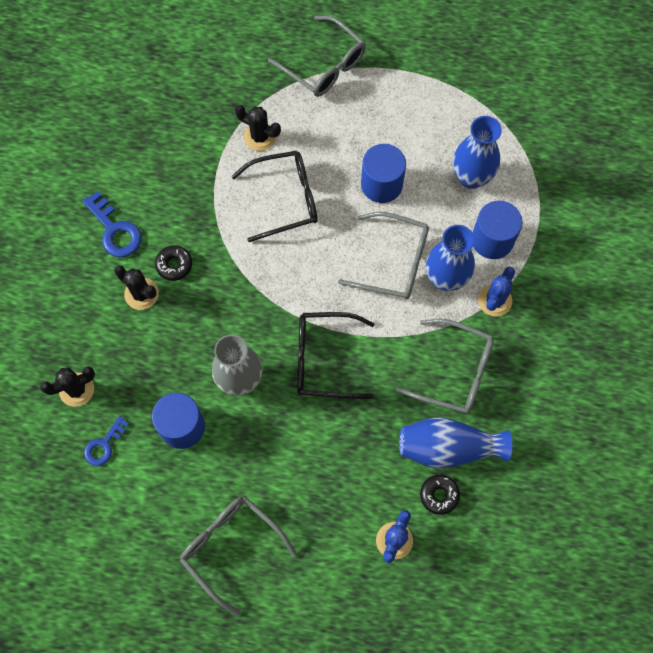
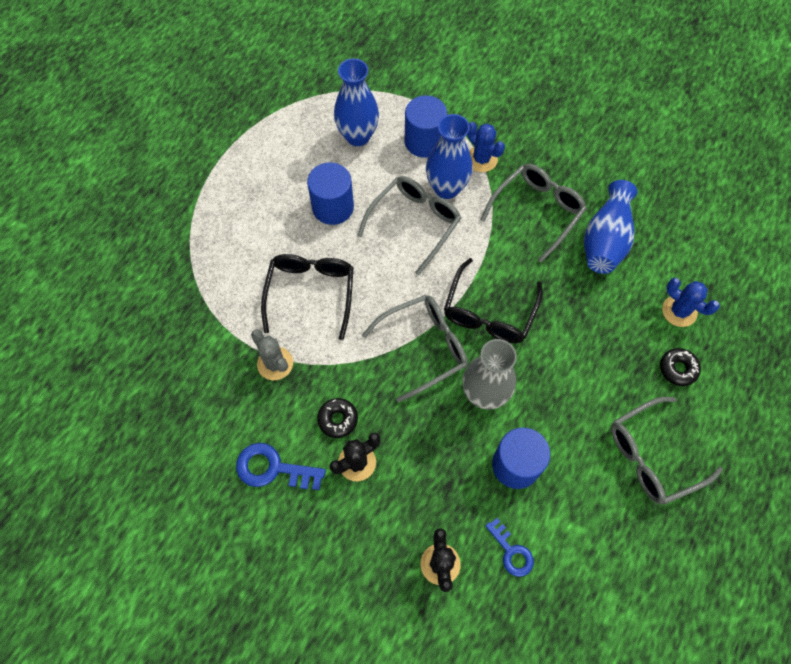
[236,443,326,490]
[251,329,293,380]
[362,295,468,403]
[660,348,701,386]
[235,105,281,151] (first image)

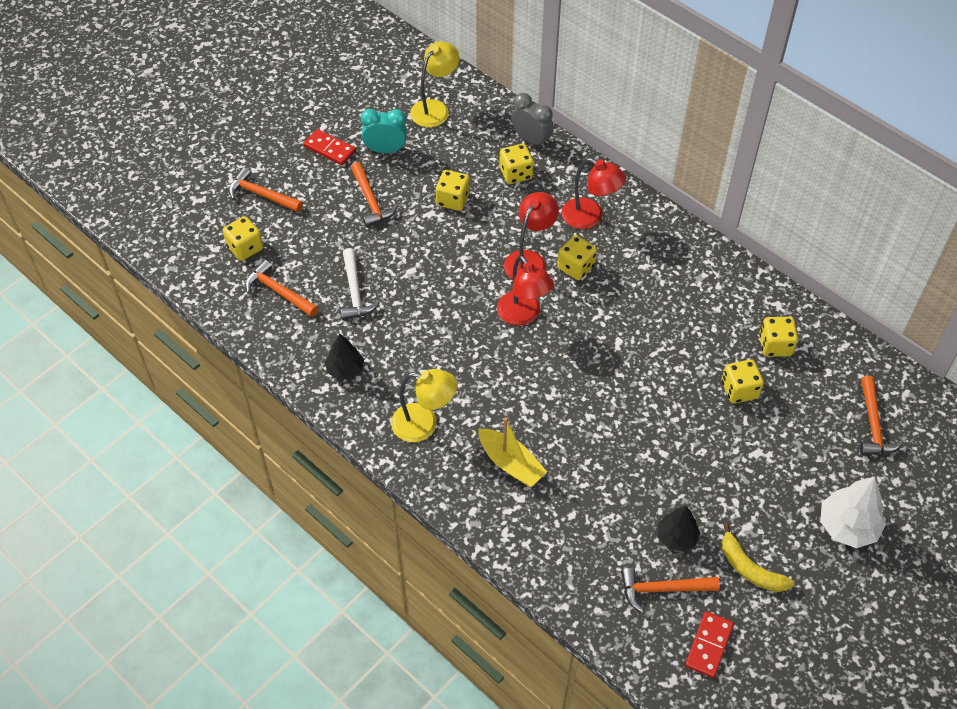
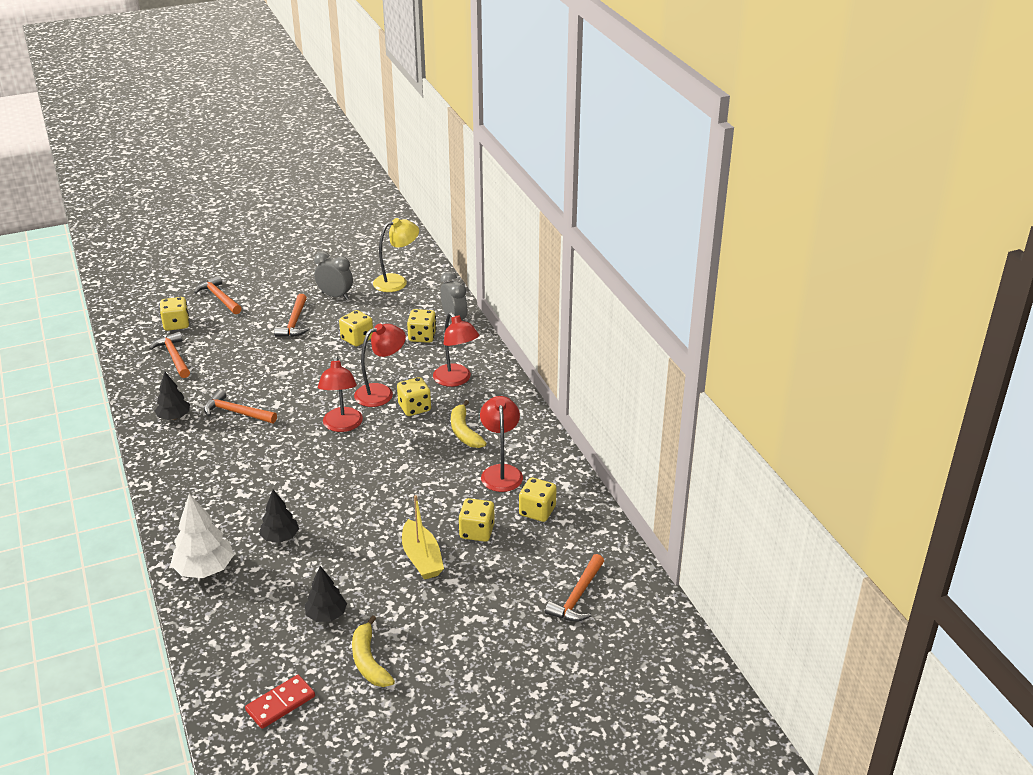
[170,494,234,578]
[204,390,277,423]
[259,490,299,543]
[314,252,353,300]
[402,495,444,580]
[451,400,487,448]
[480,396,523,492]
[304,129,356,165] (first image)
[341,248,380,320] (first image)
[391,369,457,442] (first image)

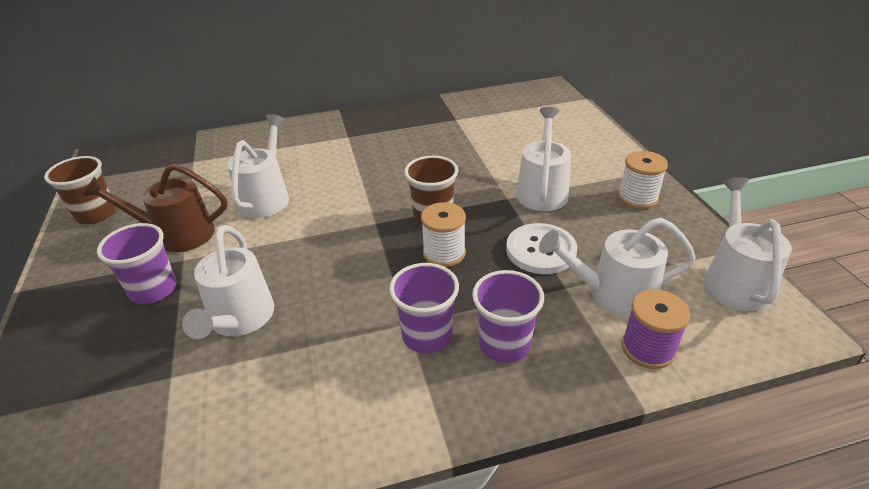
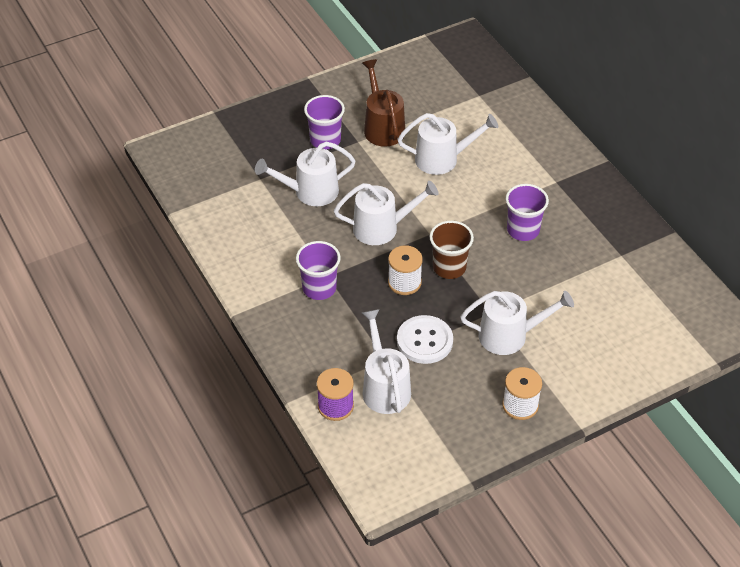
[334,181,439,245]
[506,184,549,241]
[44,156,116,224] (first image)

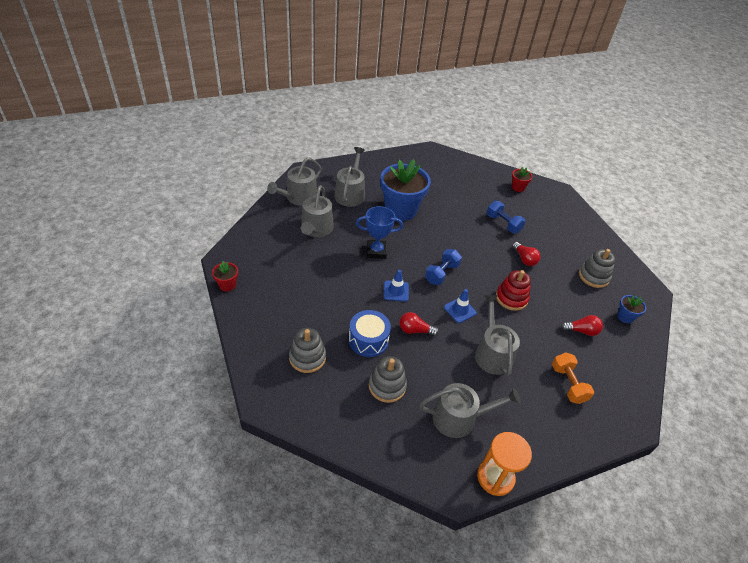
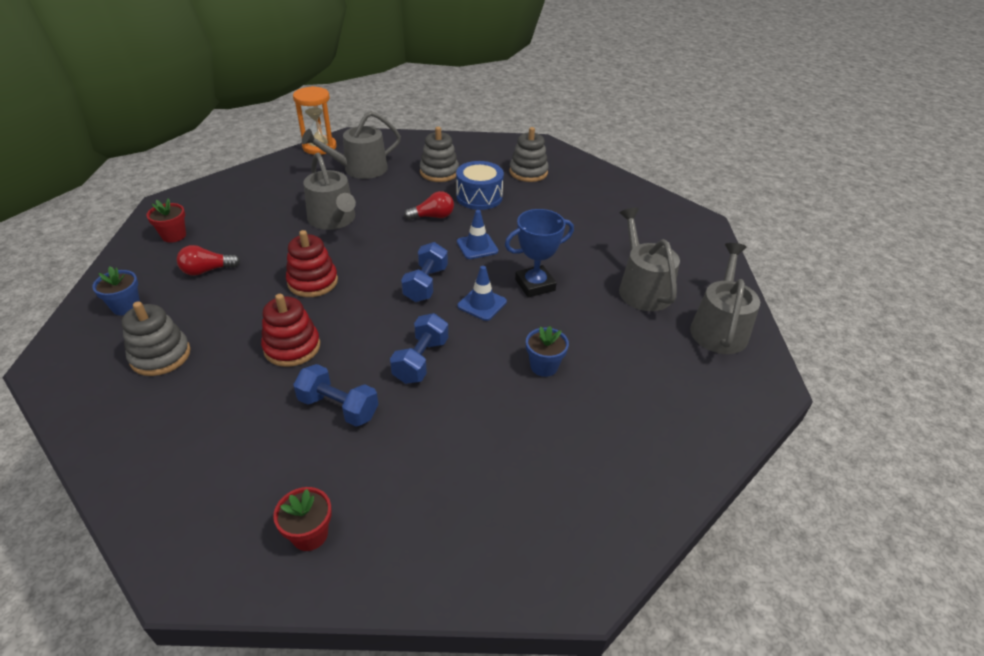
[146,198,186,243]
[261,294,320,367]
[390,313,448,384]
[457,266,507,321]
[526,326,569,377]
[334,147,365,207] (first image)
[552,352,594,404] (first image)

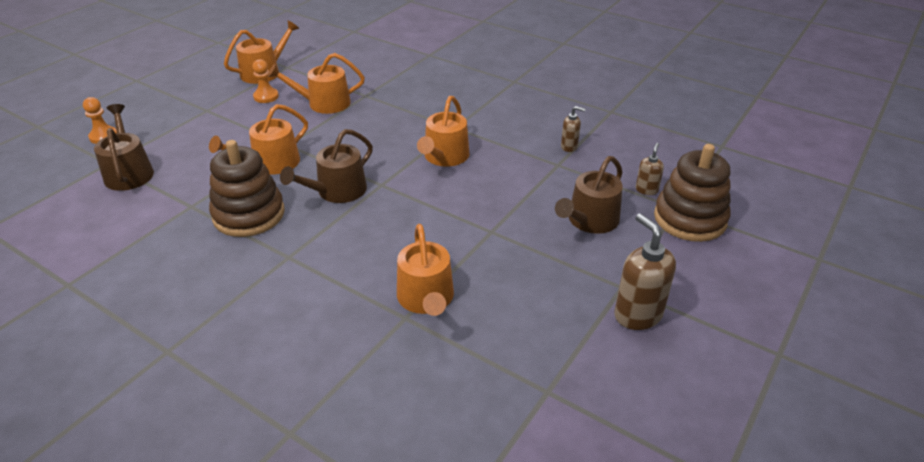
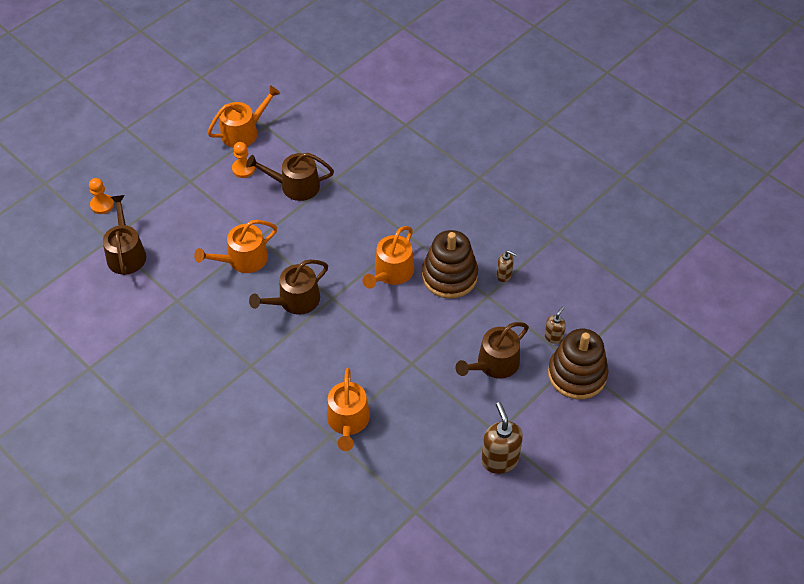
[246,153,334,201]
[422,230,478,299]

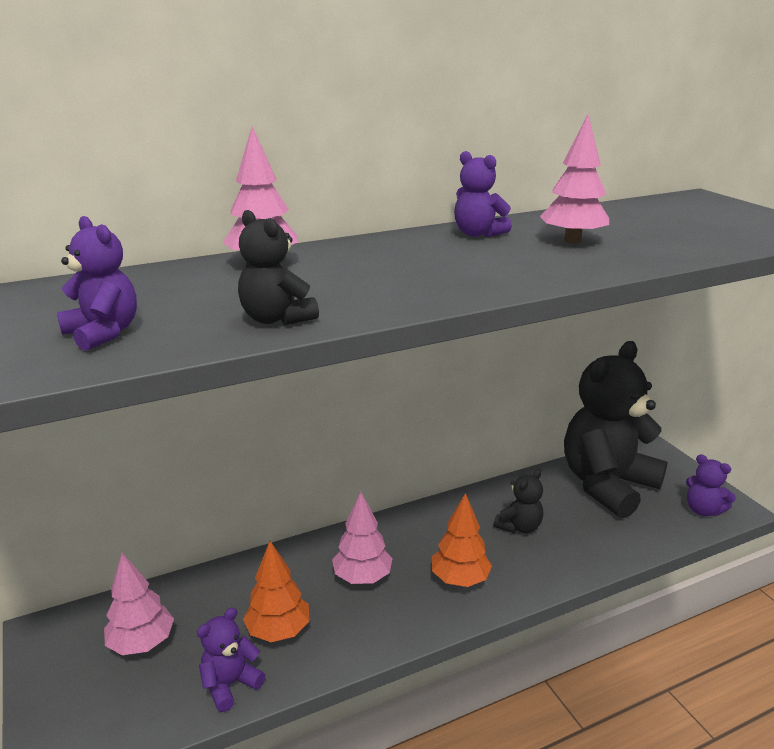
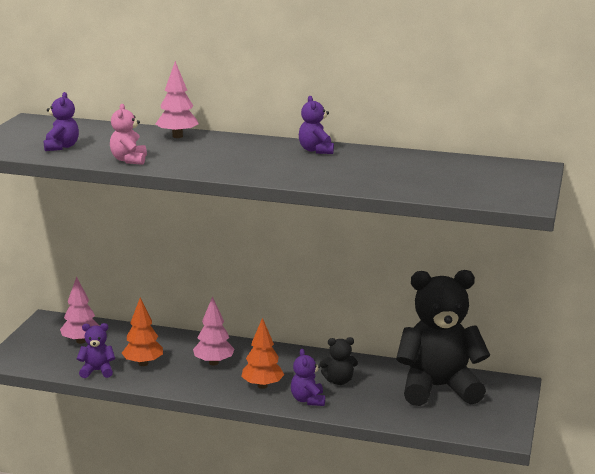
[110,104,147,165]
[291,349,325,406]
[540,114,609,243] (first image)

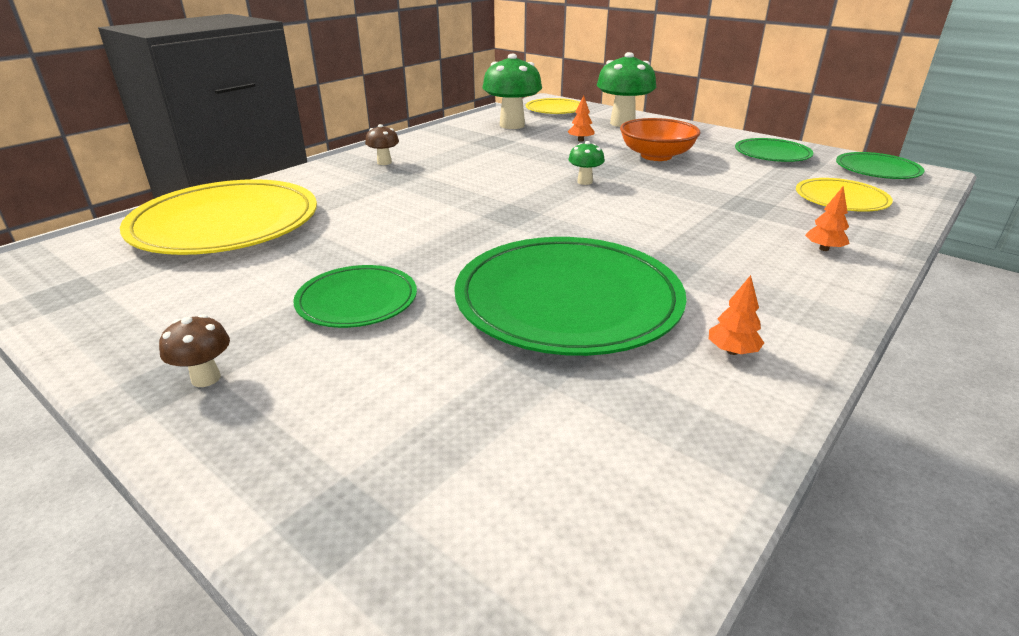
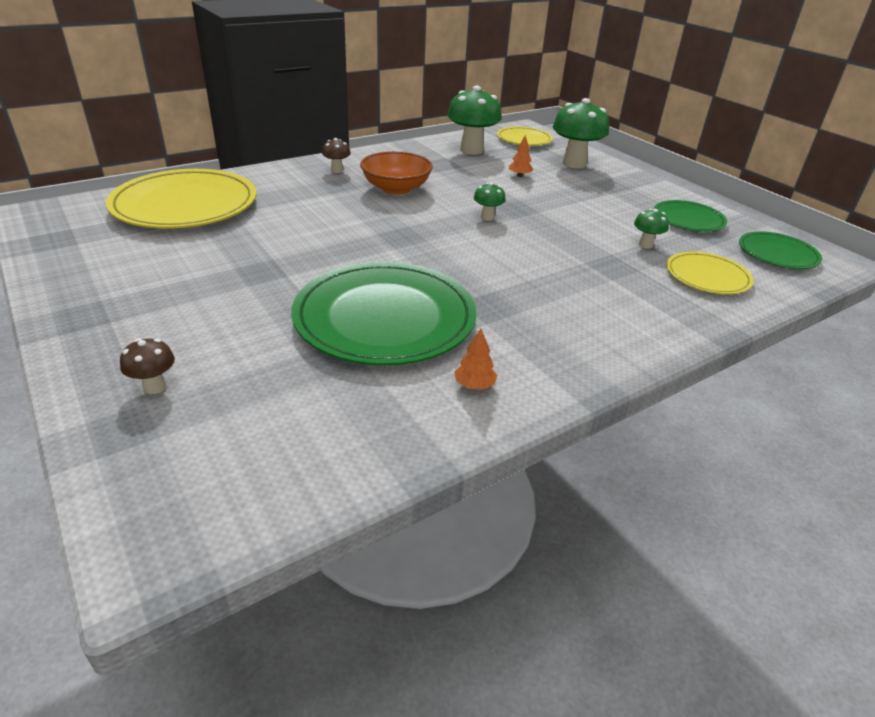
[120,338,175,394]
[360,151,433,194]
[634,209,669,248]
[293,265,417,328] (first image)
[805,187,850,251] (first image)

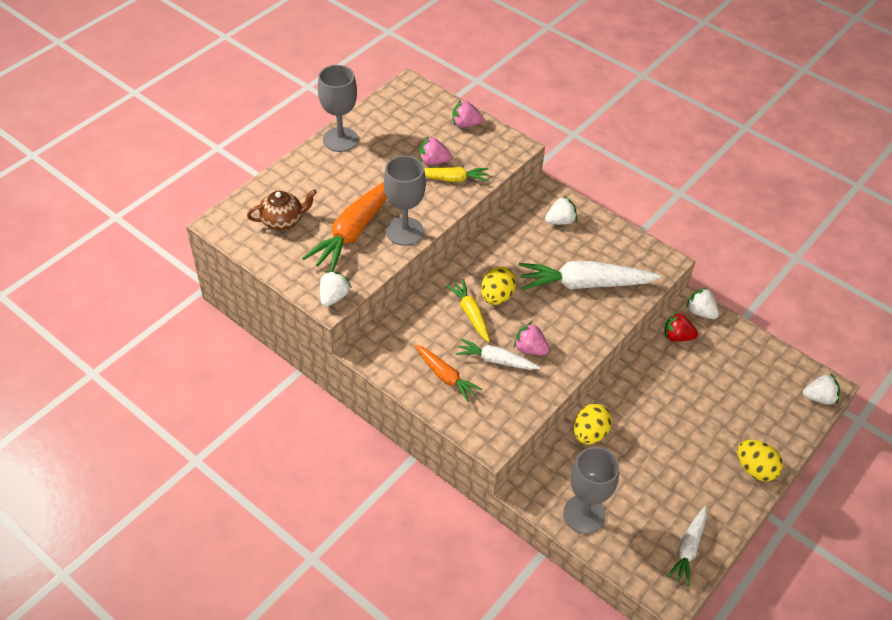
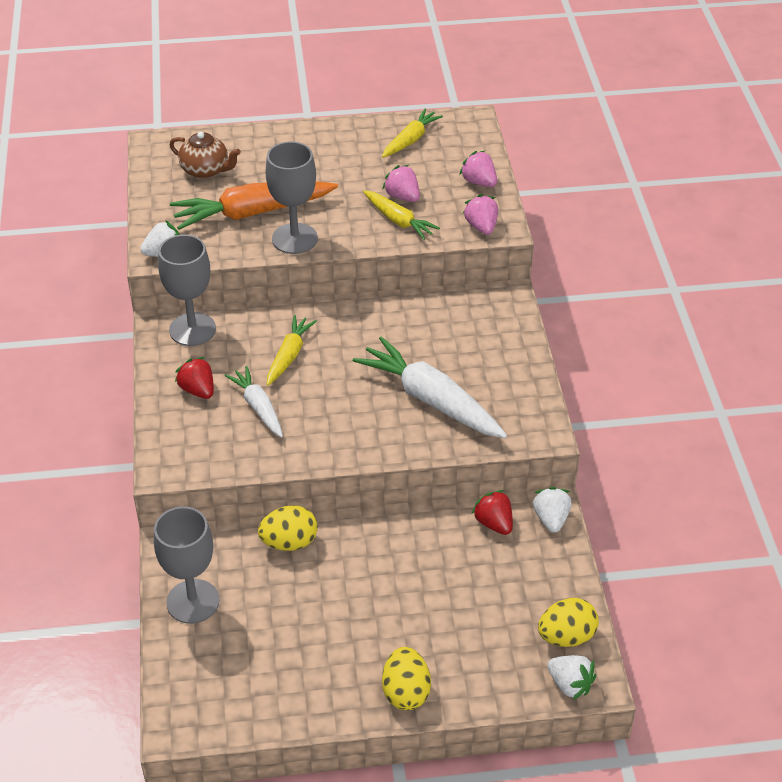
[158,234,216,346]
[175,357,214,399]
[382,108,443,158]
[463,194,498,235]
[538,598,599,647]
[545,196,577,225] (first image)
[667,506,707,587] (first image)

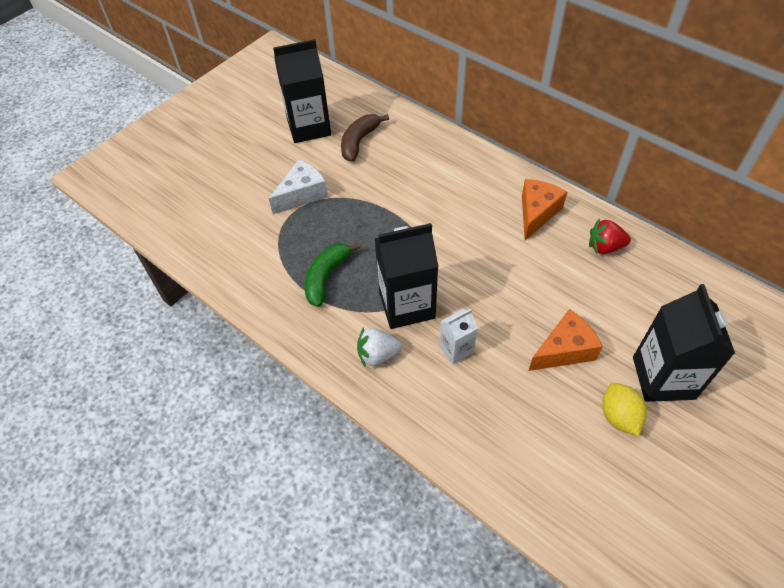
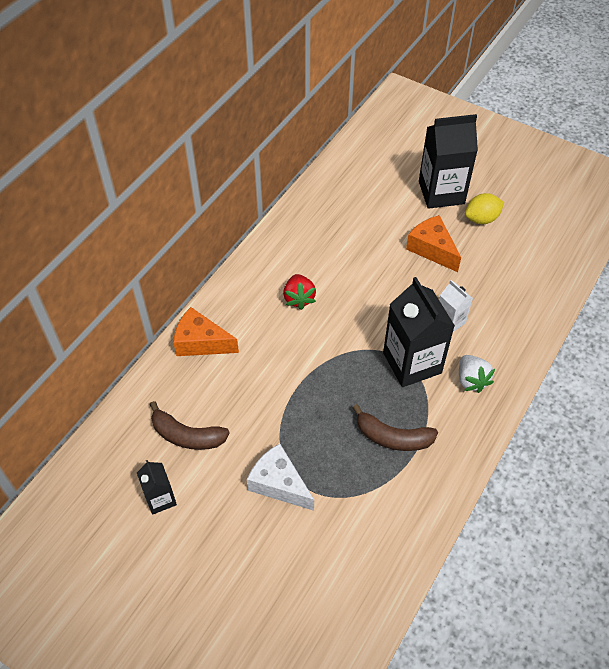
[137,460,177,515]
[173,307,239,356]
[283,274,316,310]
[353,404,438,451]

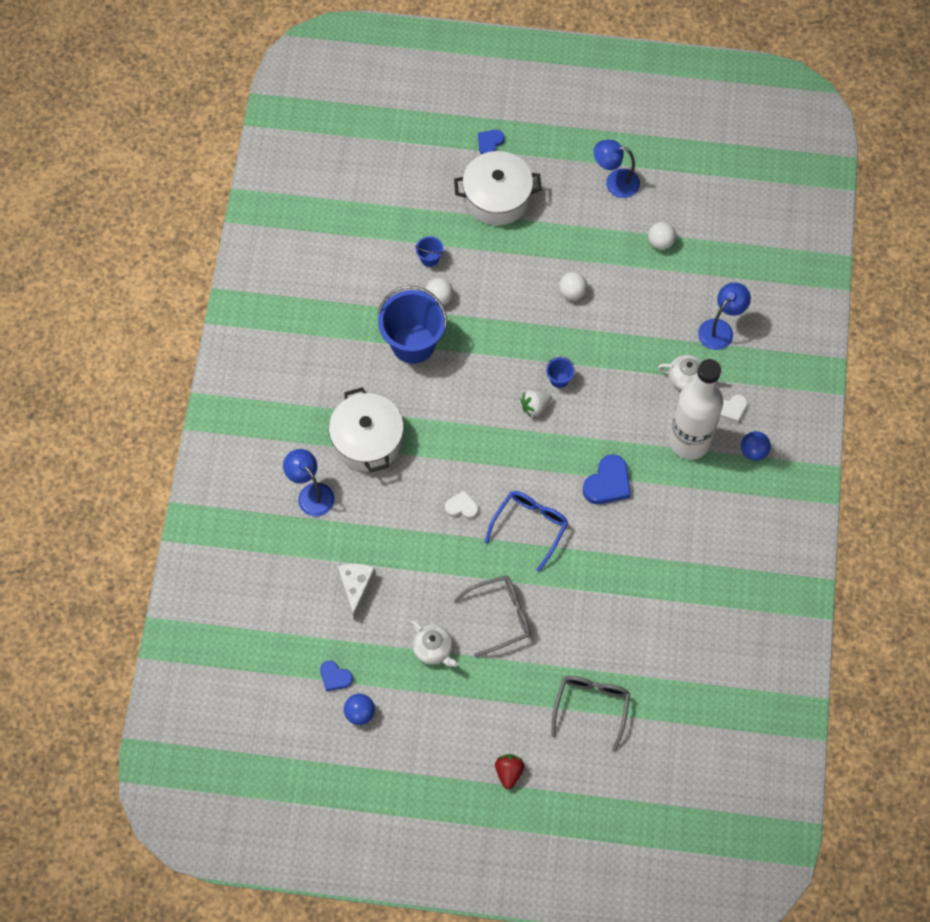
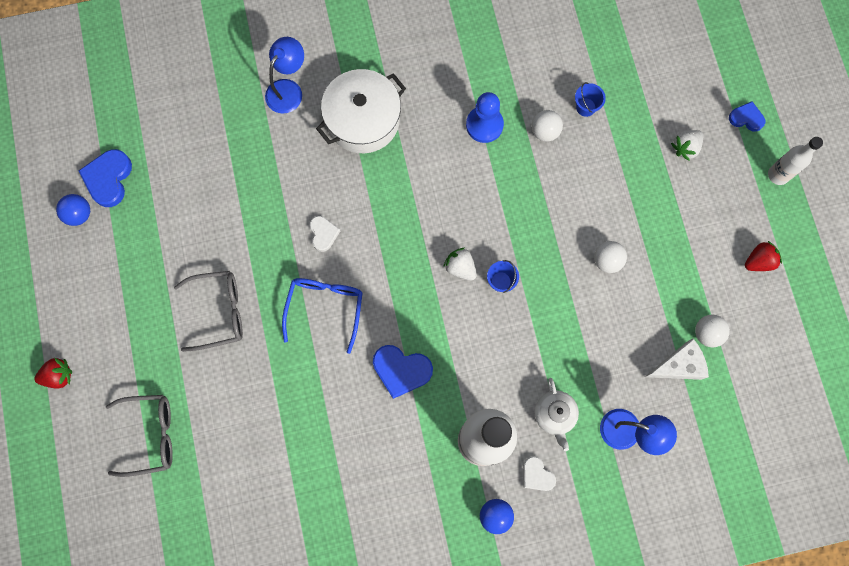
[79,149,132,207]
[174,271,243,352]
[282,278,363,354]
[466,92,504,143]
[645,339,709,380]
[671,130,703,161]
[745,241,782,271]
[768,137,823,185]
[410,620,458,667] (first image)

